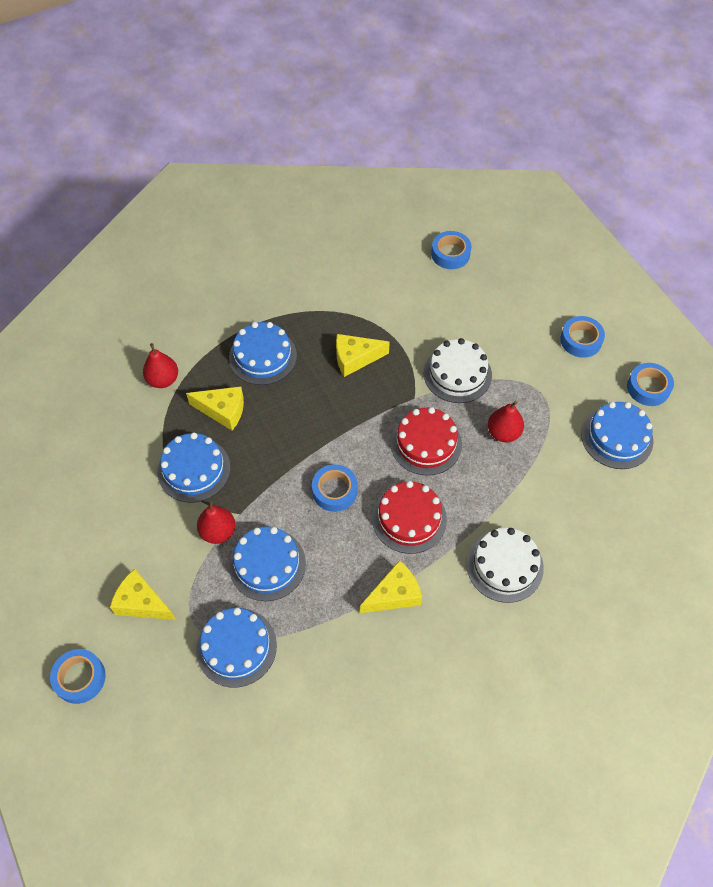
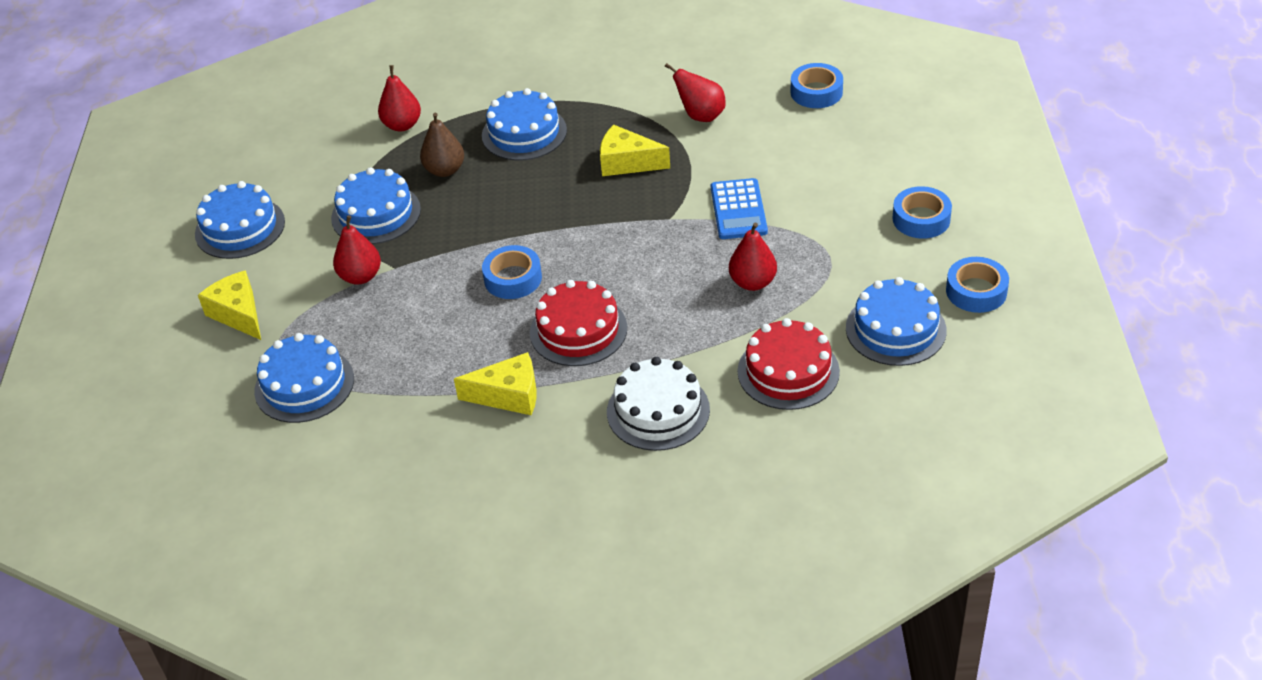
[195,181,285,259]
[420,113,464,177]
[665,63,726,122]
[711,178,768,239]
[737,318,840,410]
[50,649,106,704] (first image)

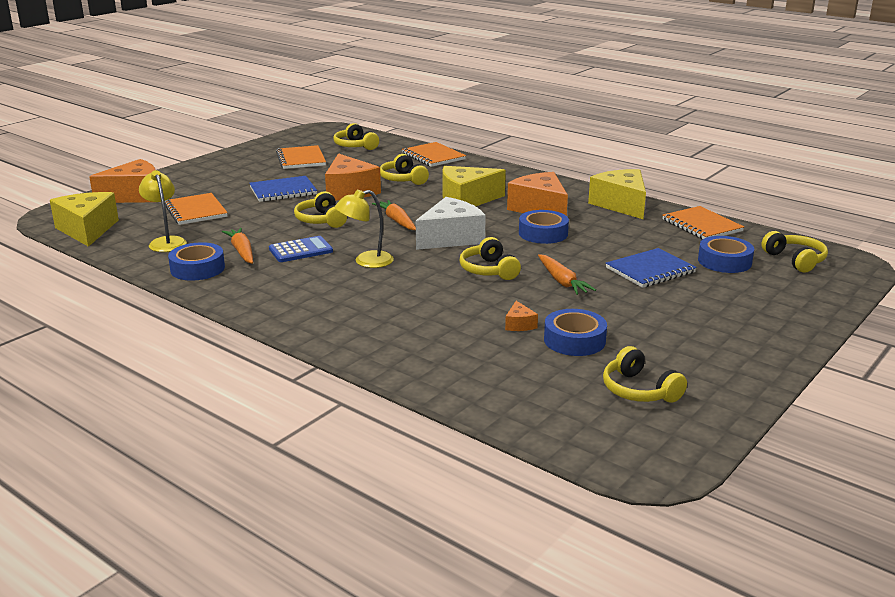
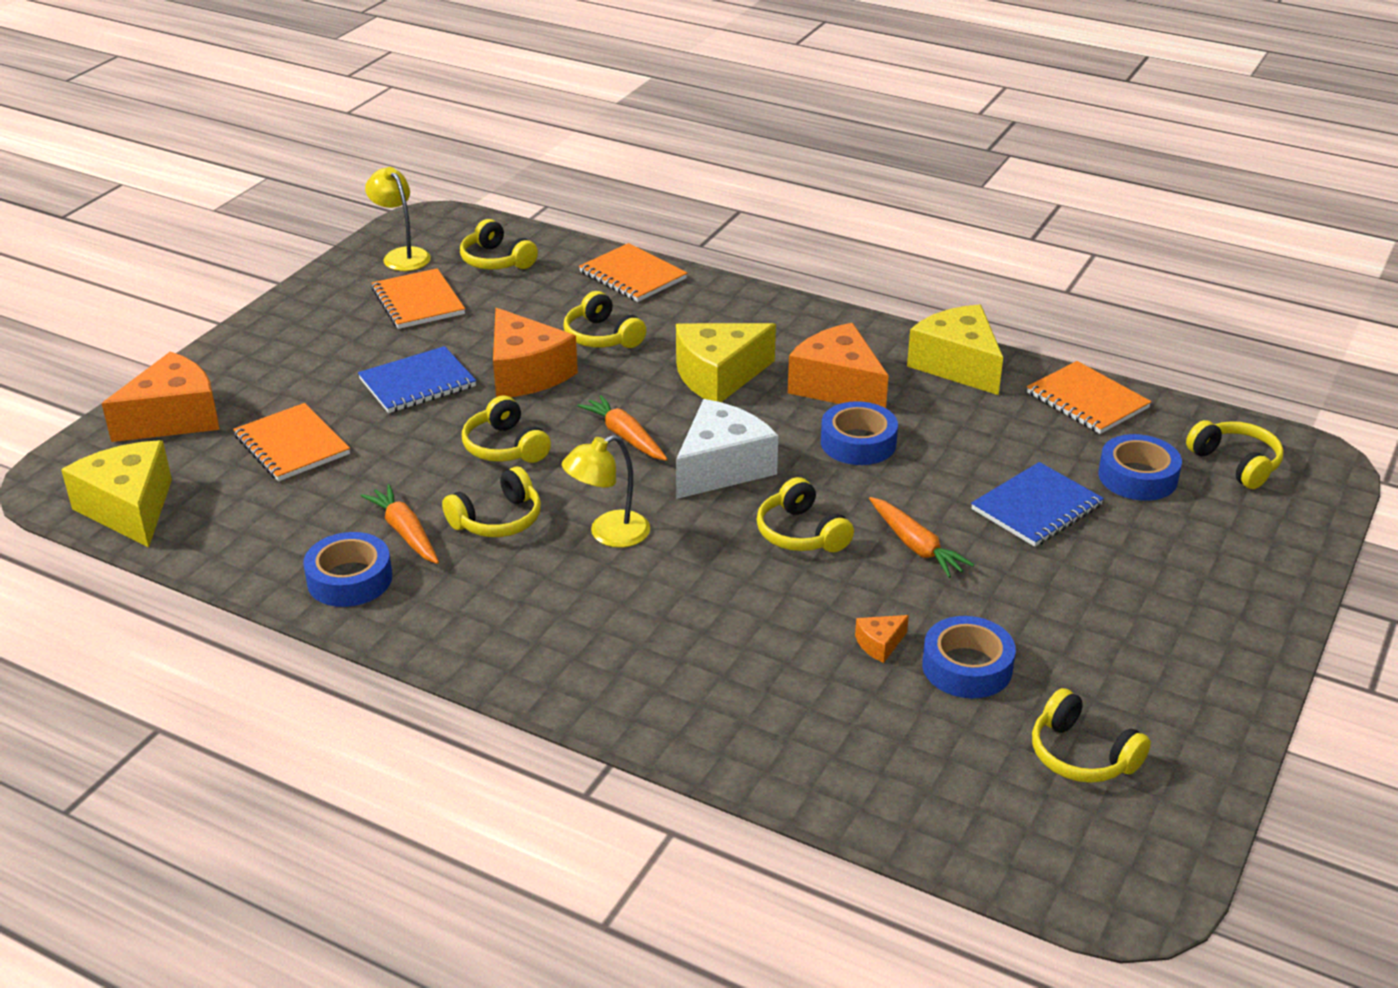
[365,167,431,271]
[442,467,541,537]
[855,615,909,663]

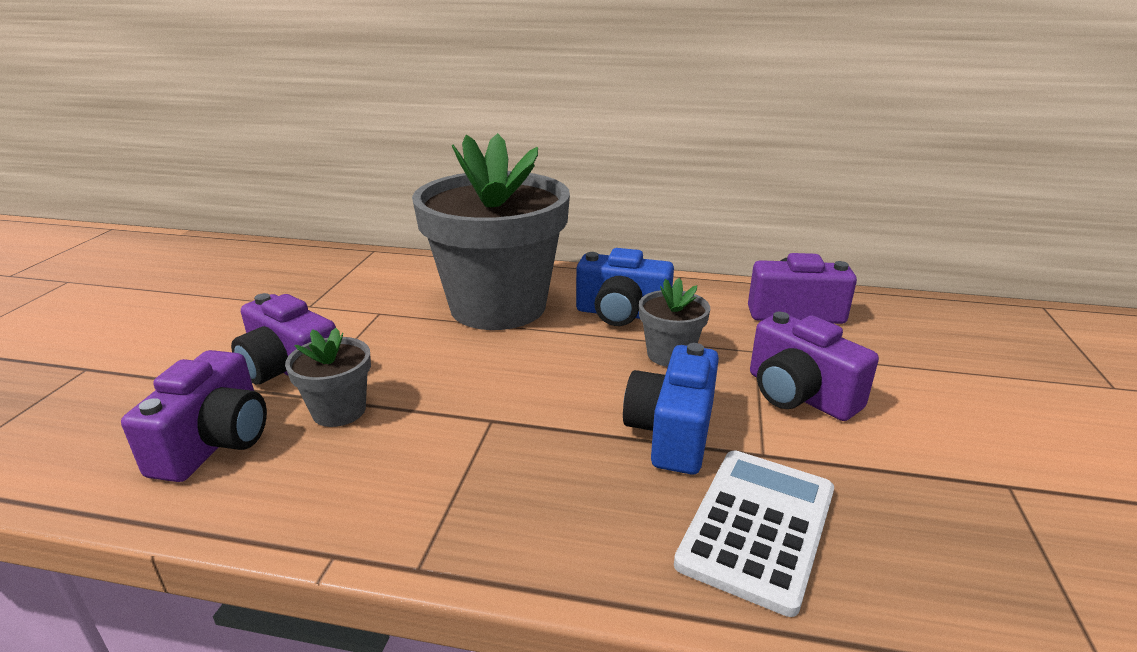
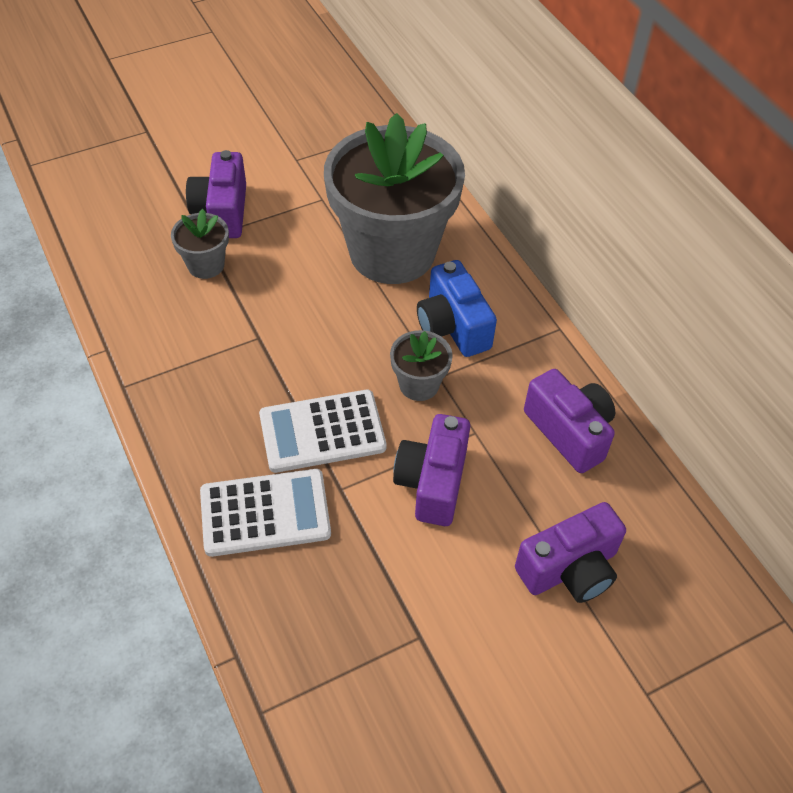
[259,390,386,473]
[515,502,626,603]

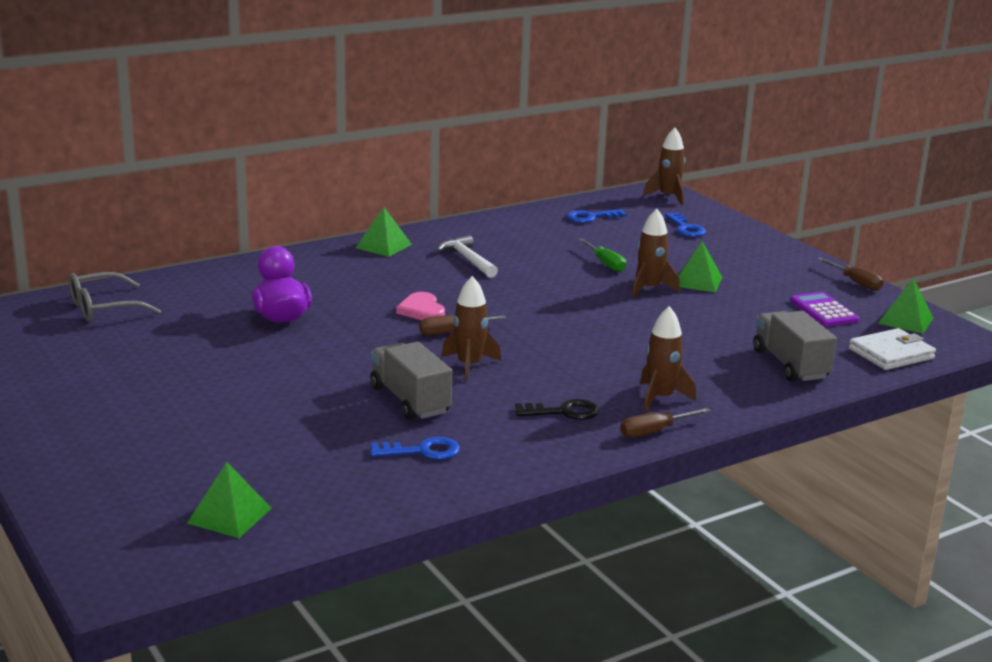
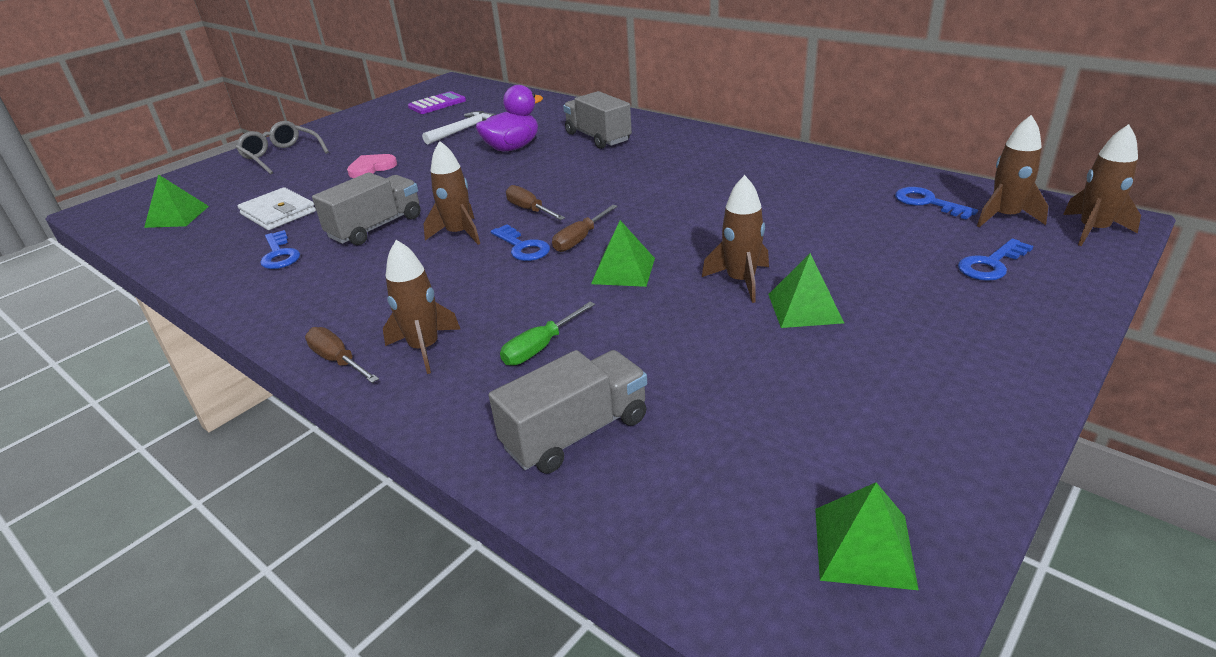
[236,121,329,174]
[238,187,316,230]
[347,154,397,178]
[408,91,466,114]
[422,111,496,144]
[491,224,550,261]
[500,302,595,366]
[552,205,618,252]
[563,91,632,149]
[591,220,655,287]
[977,115,1048,227]
[515,399,599,420] (first image)

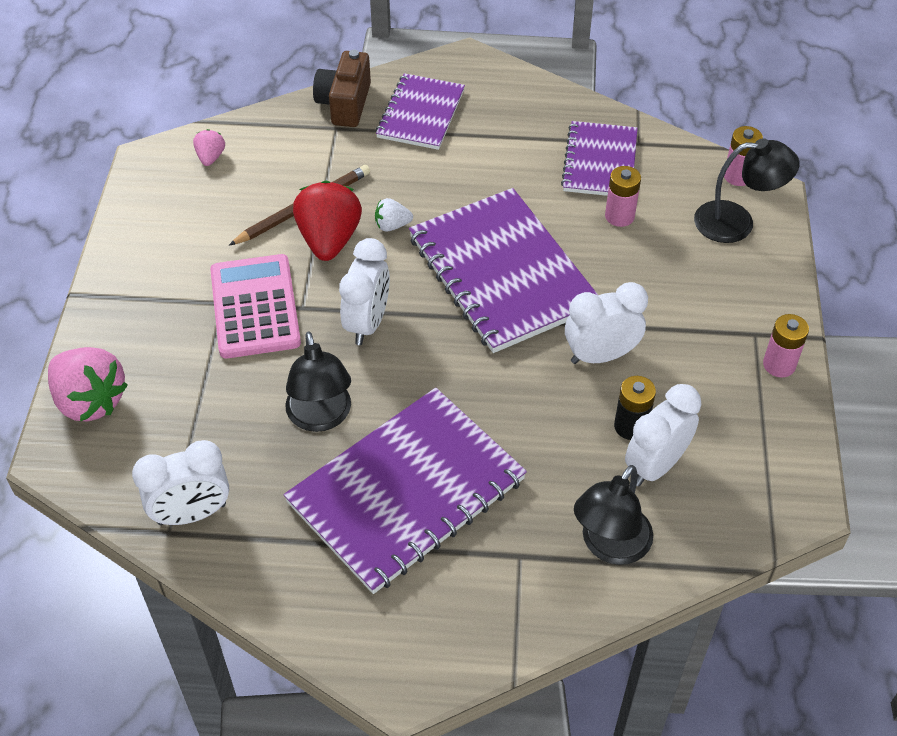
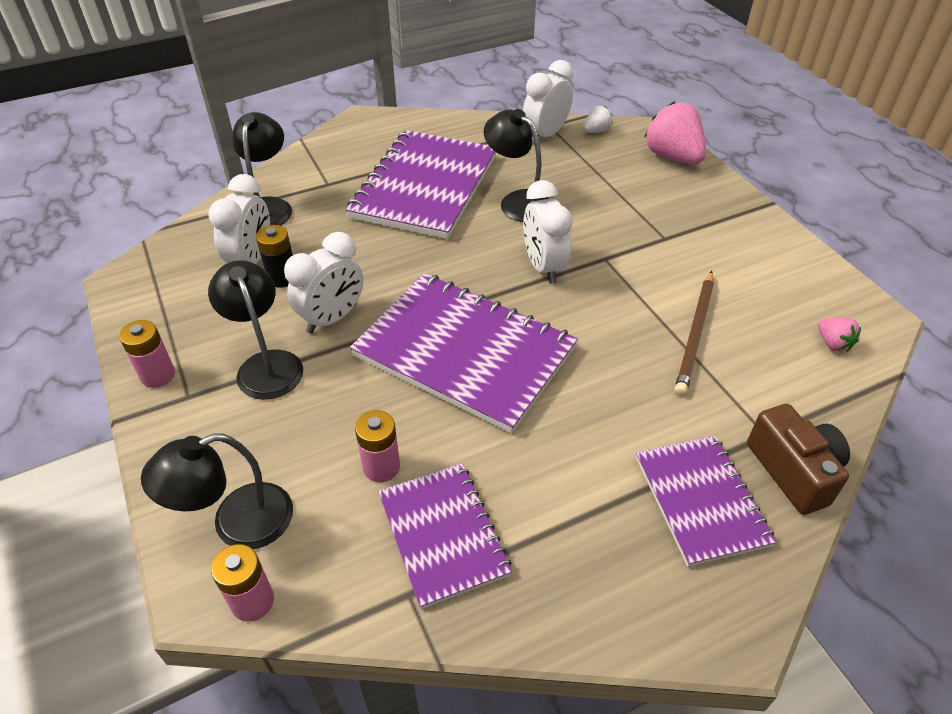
[208,260,303,400]
[584,106,613,133]
[644,101,706,164]
[210,254,301,358] (first image)
[293,180,362,261] (first image)

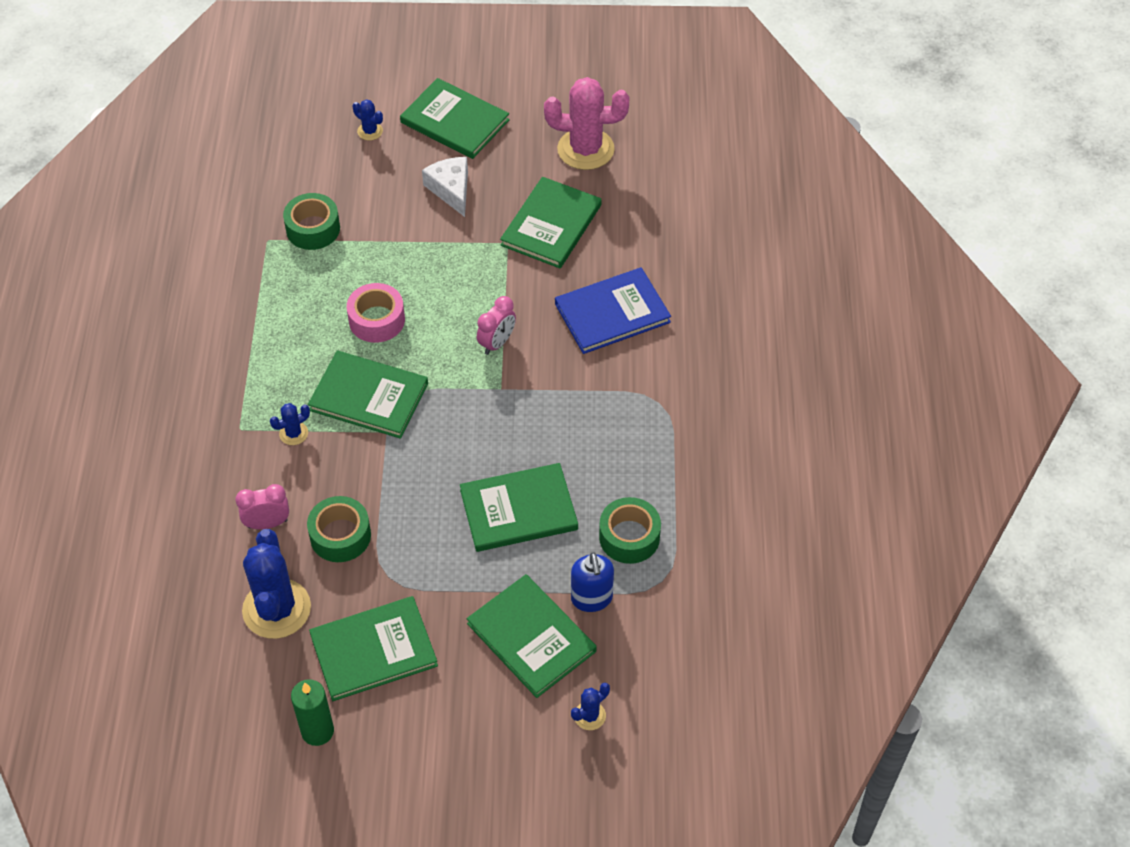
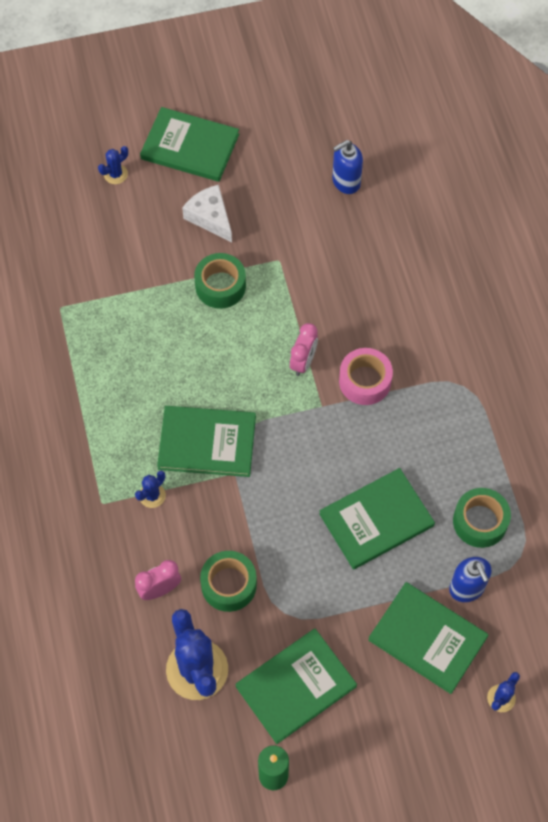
[98,146,128,184]
[194,253,246,309]
[332,140,363,194]
[339,348,393,405]
[500,177,601,268] (first image)
[544,77,630,170] (first image)
[555,267,671,354] (first image)

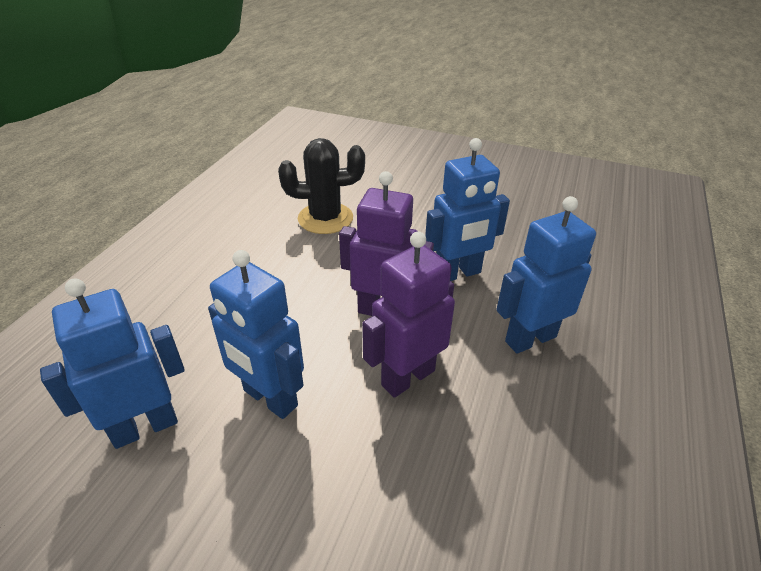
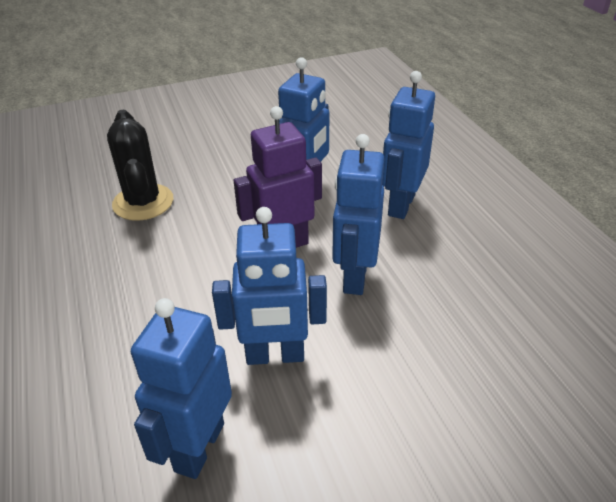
[107,110,173,221]
[332,134,385,295]

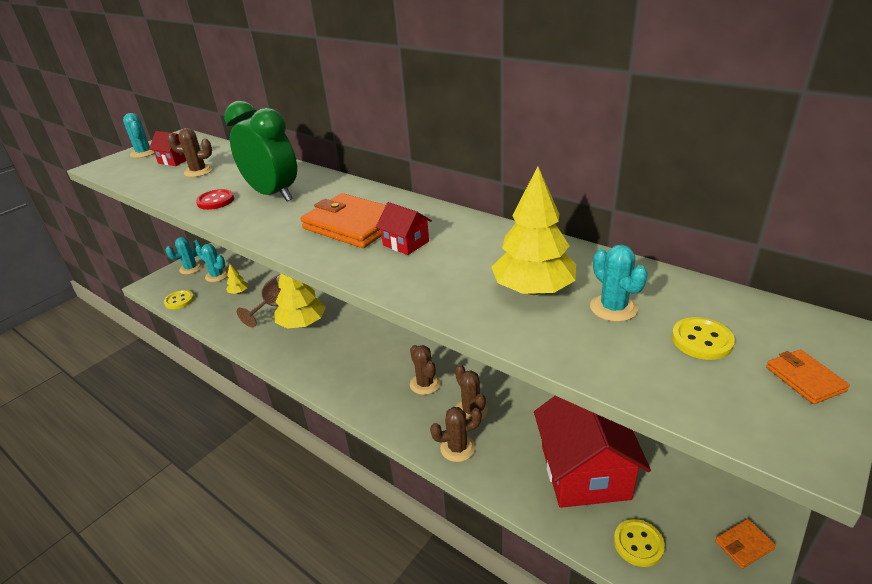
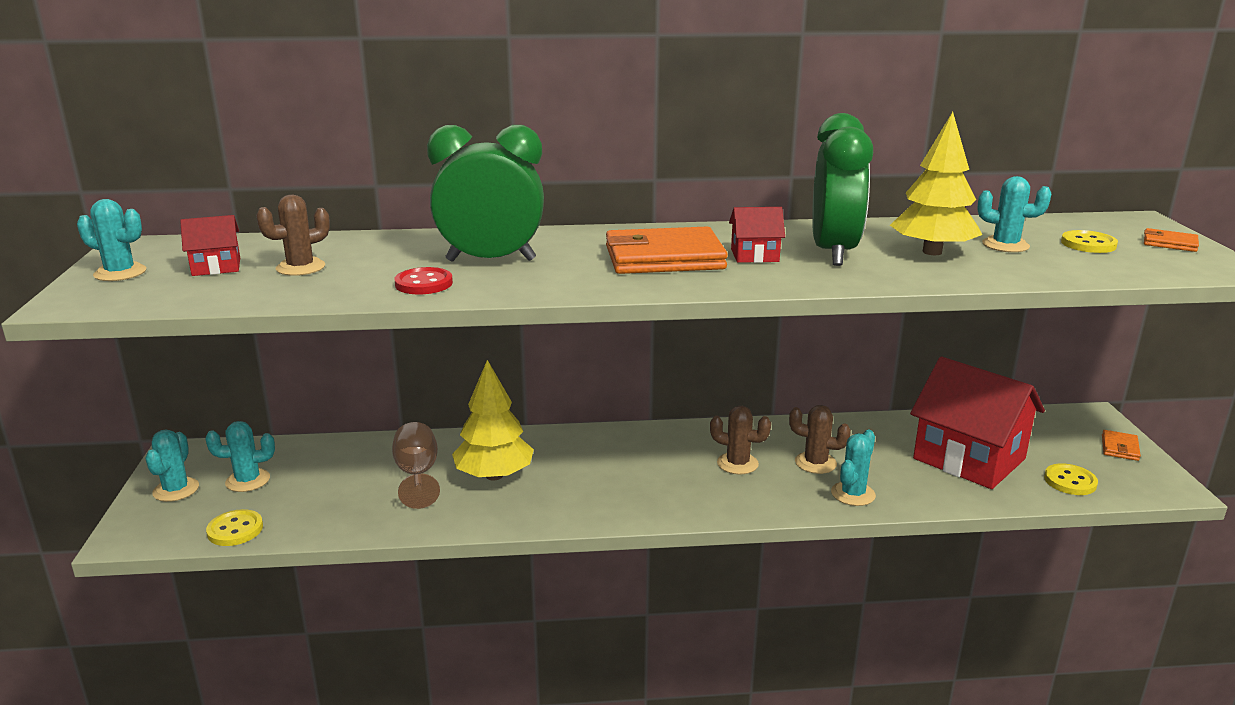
[812,113,873,266]
[831,430,876,506]
[226,264,248,294] (first image)

